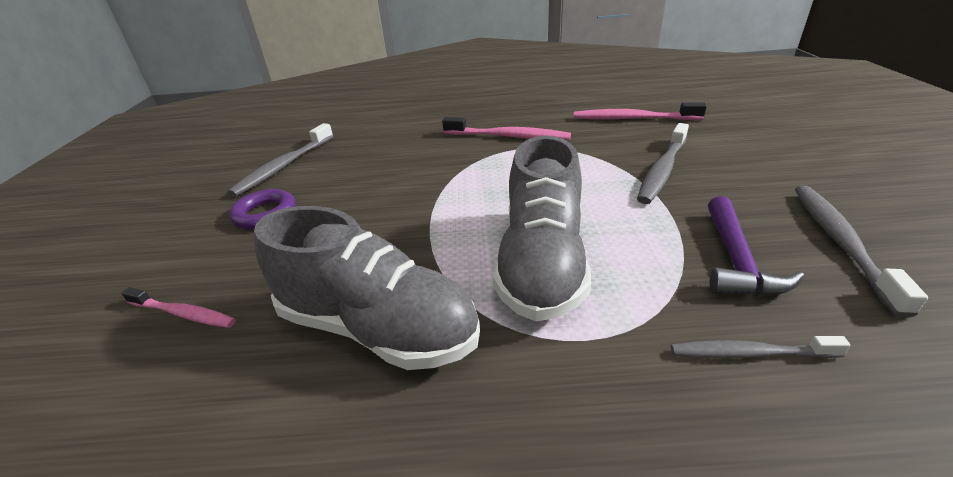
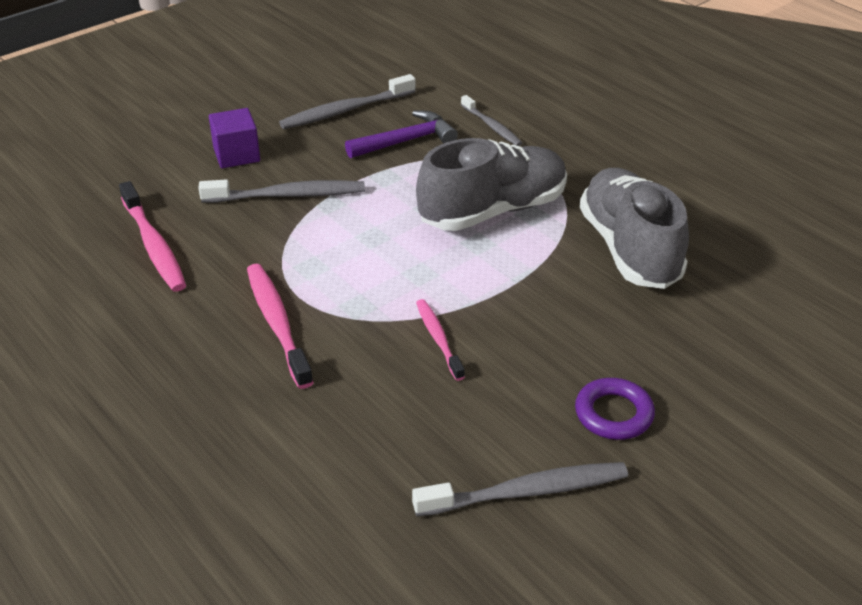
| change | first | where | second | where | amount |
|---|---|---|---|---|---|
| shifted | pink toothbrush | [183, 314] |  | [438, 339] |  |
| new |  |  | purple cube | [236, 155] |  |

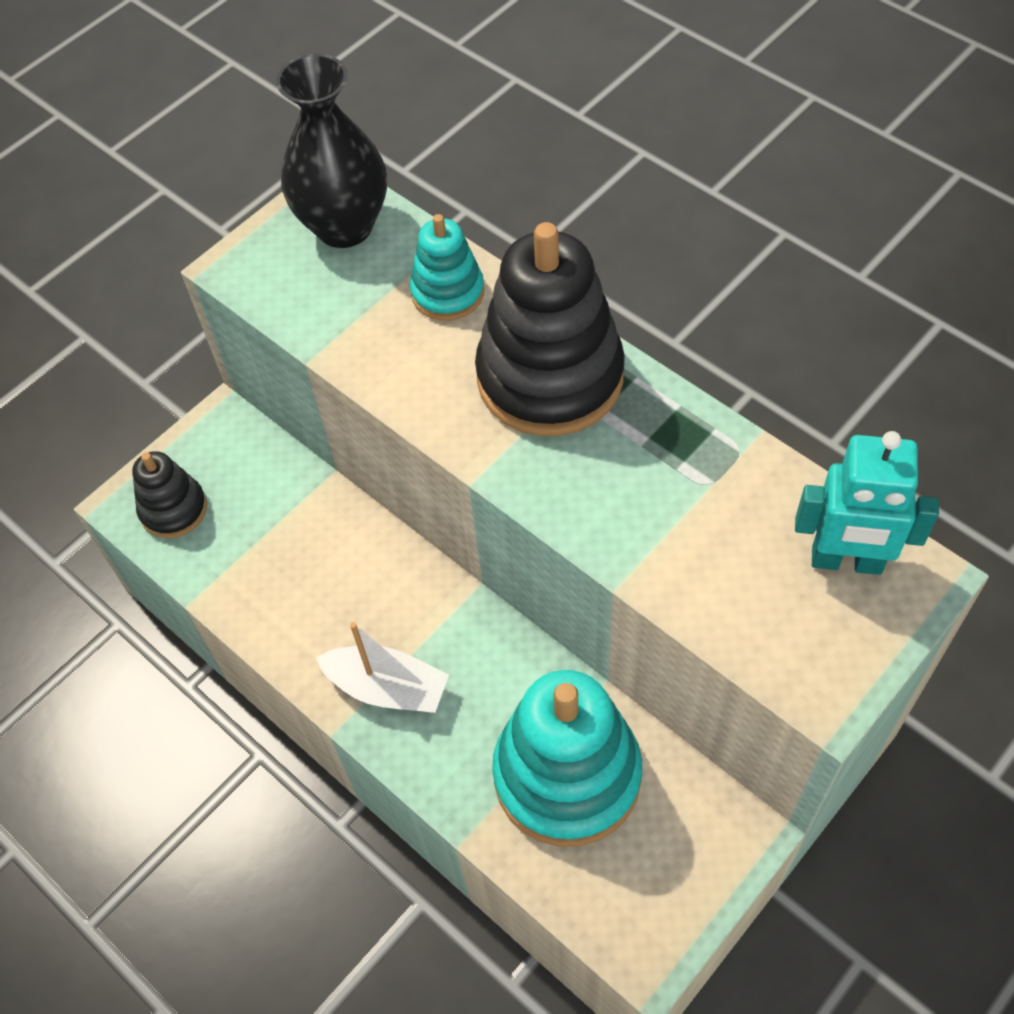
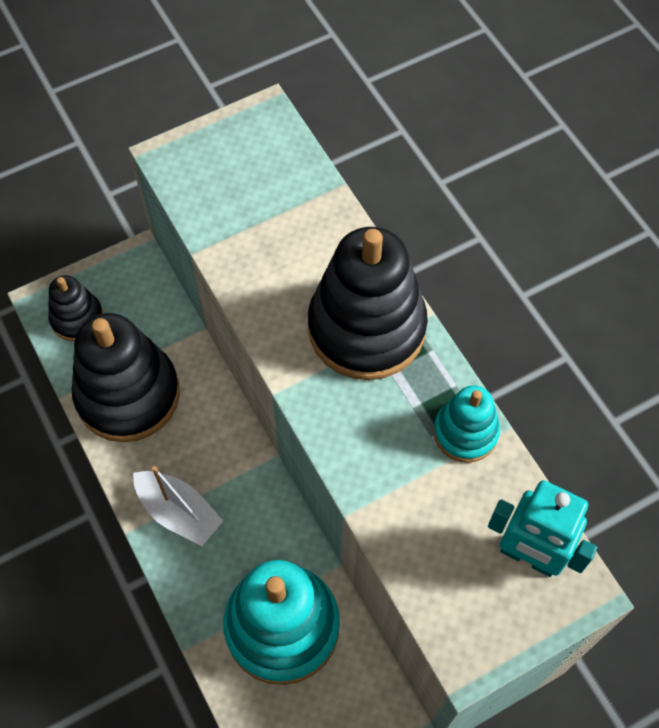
| change | first | where | second | where | amount |
|---|---|---|---|---|---|
| gone | black vase | [344, 226] |  |  |  |
| shifted | turquoise stacking toy | [447, 292] |  | [465, 432] |  |
| new |  |  | black stacking toy | [128, 395] |  |

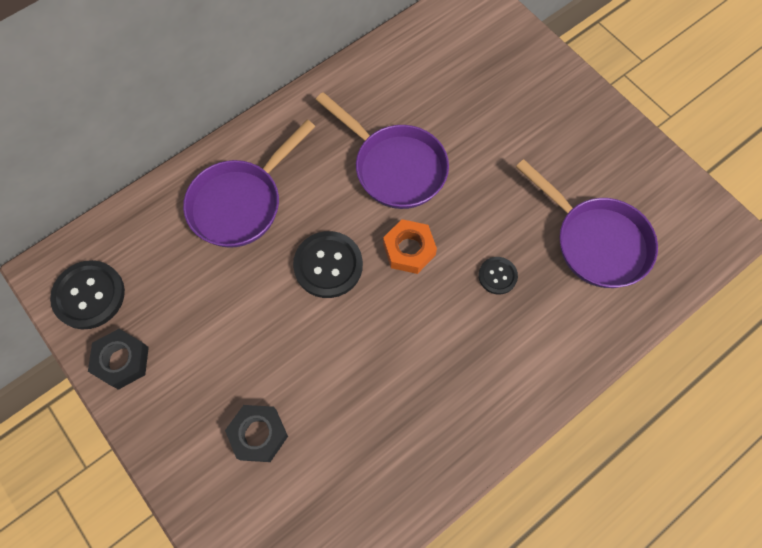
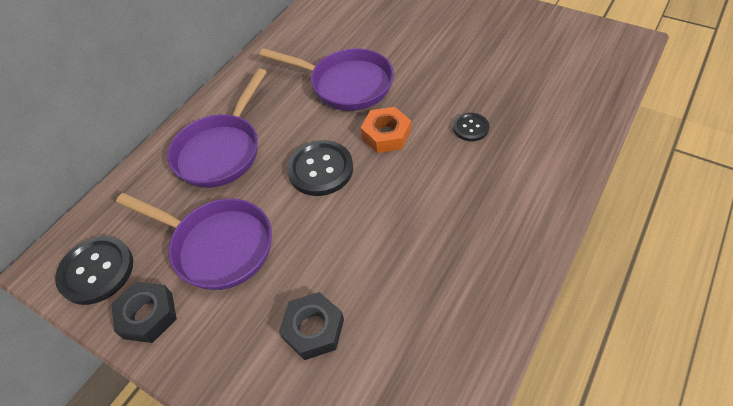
| change | first | where | second | where | amount |
|---|---|---|---|---|---|
| shifted | purple pan | [595, 241] |  | [217, 246] |  |

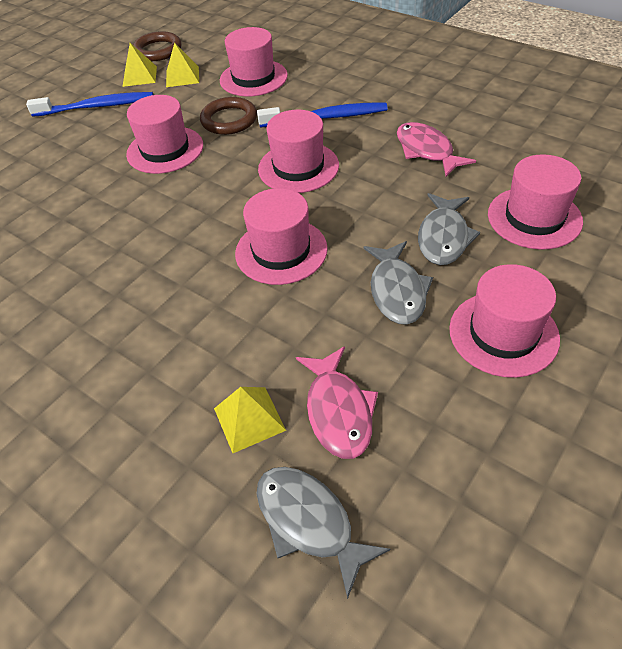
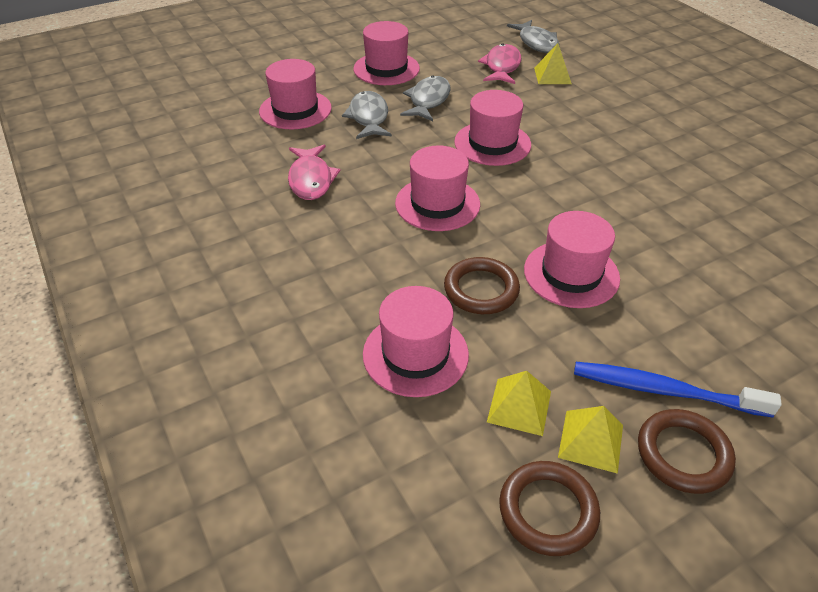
| change | first | where | second | where | amount |
|---|---|---|---|---|---|
| gone | blue toothbrush | [326, 118] |  |  |  |
| rotated | grey fish | [443, 237] |  | [368, 117] | 45 degrees counterclockwise |
| new |  |  | brown ring | [683, 454] |  |

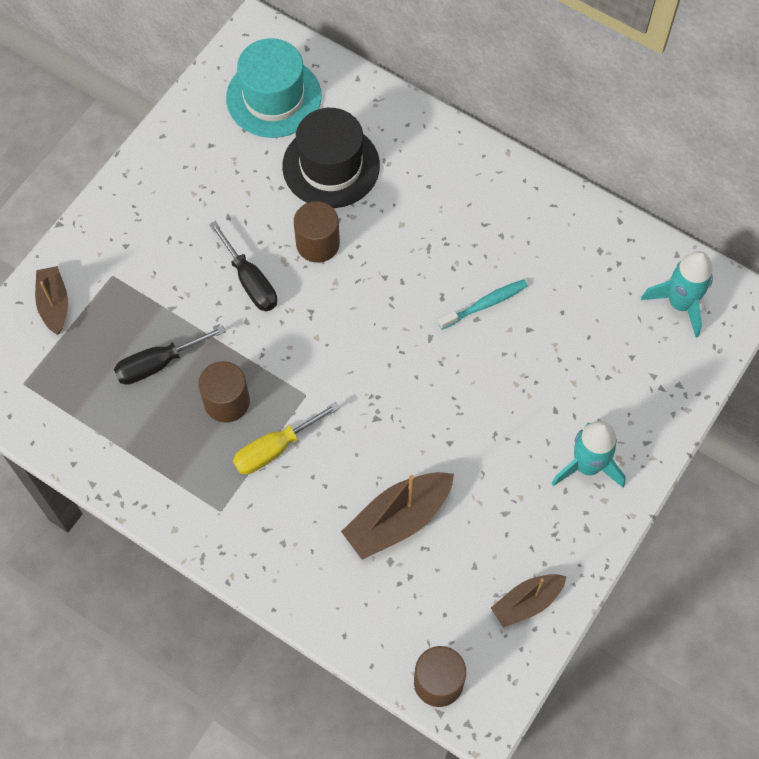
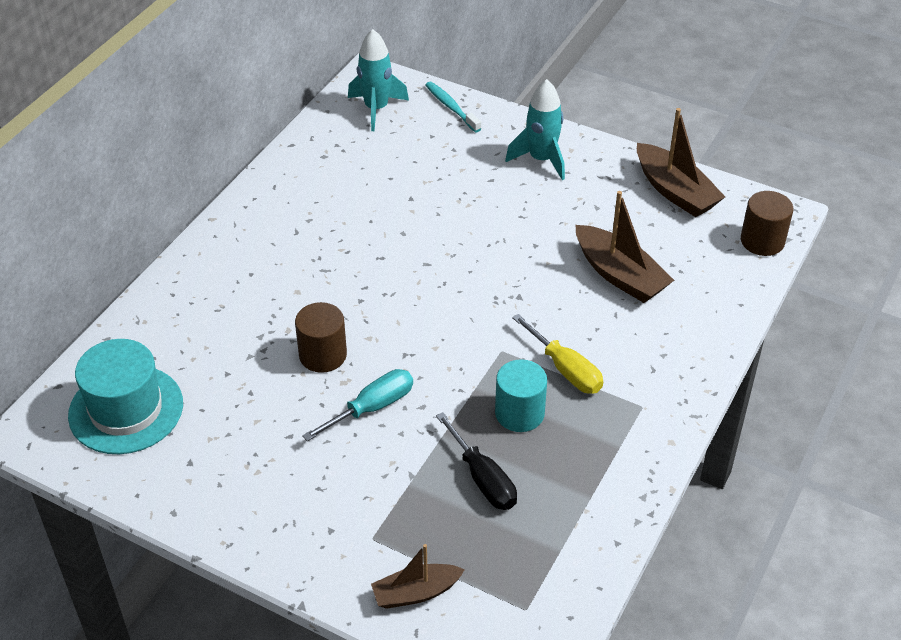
| change | first | where | second | where | amount |
|---|---|---|---|---|---|
| gone | black hat | [331, 166] |  |  |  |
| repainted | black screwdriver | [250, 281] | turquoise screwdriver | [372, 408] |  |
| shifted | turquoise toothbrush | [485, 304] |  | [451, 107] |  |
| repainted | brown cylinder | [227, 402] | turquoise cylinder | [519, 413] |  |
| scaled | brown boat | [527, 602] |  | [675, 191] | x1.57 |

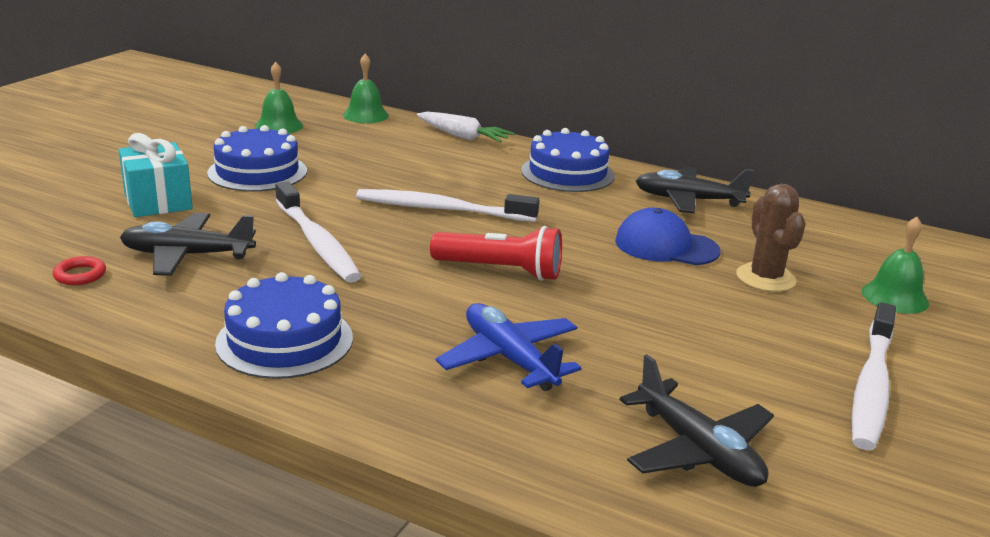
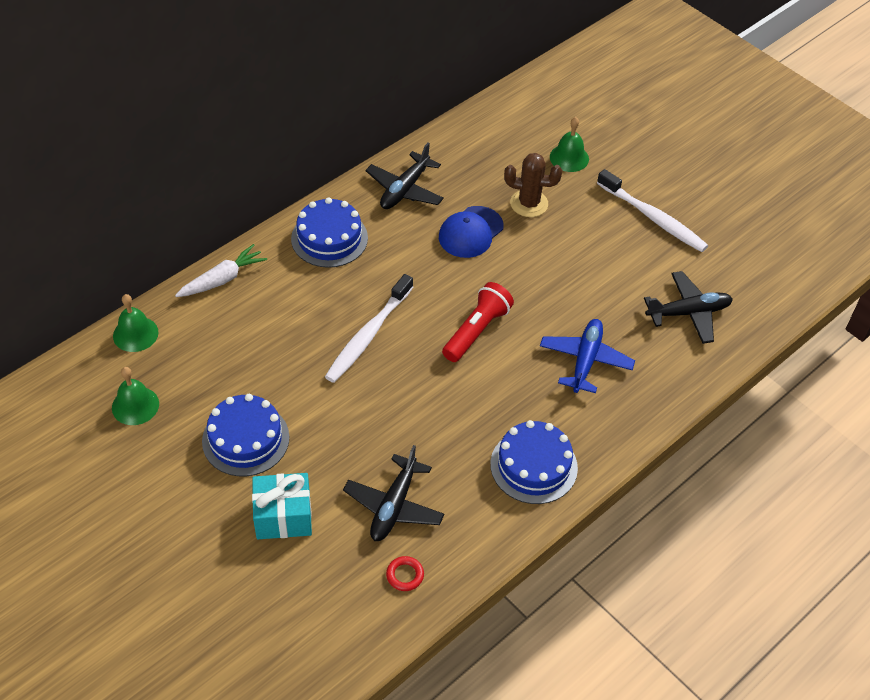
| change | first | where | second | where | amount |
|---|---|---|---|---|---|
| gone | white toothbrush | [317, 242] |  |  |  |
| rotated | blue plane | [509, 359] |  | [585, 361] | 120 degrees clockwise |

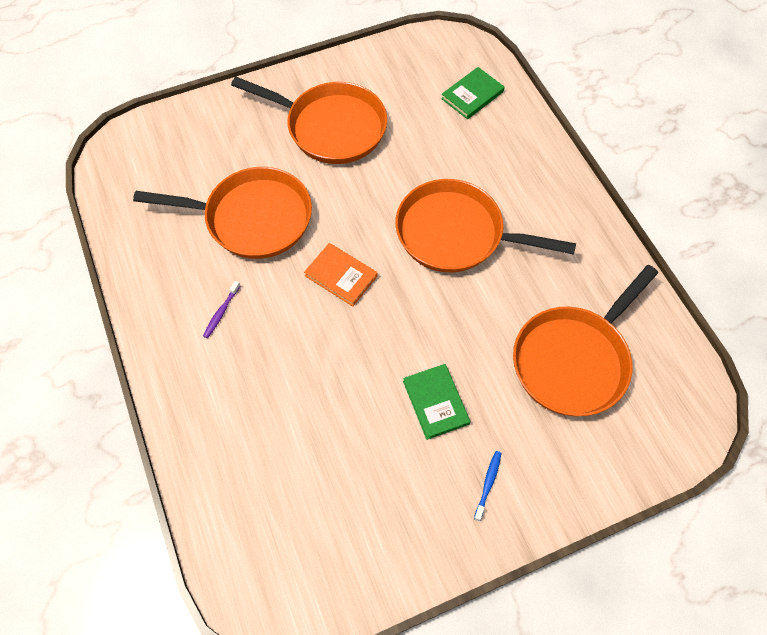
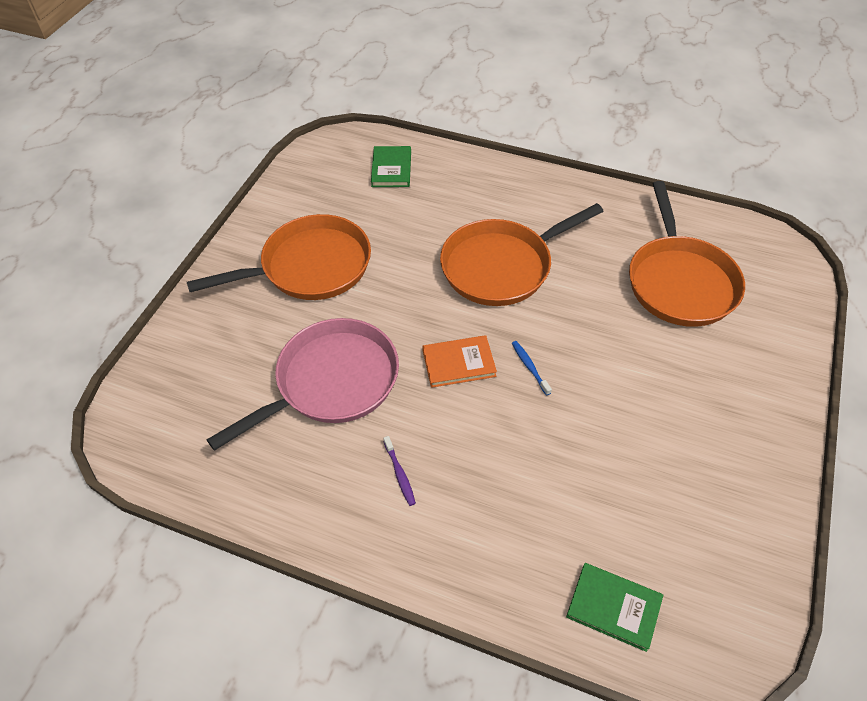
| change | first | where | second | where | amount |
|---|---|---|---|---|---|
| repainted | orange pan | [252, 218] | pink pan | [331, 382] |  |
| shifted | green book | [435, 402] |  | [613, 607] |  |
| shifted | blue toothbrush | [488, 484] |  | [529, 367] |  |

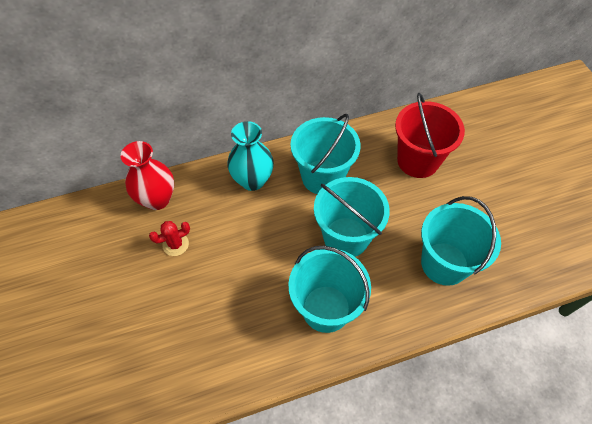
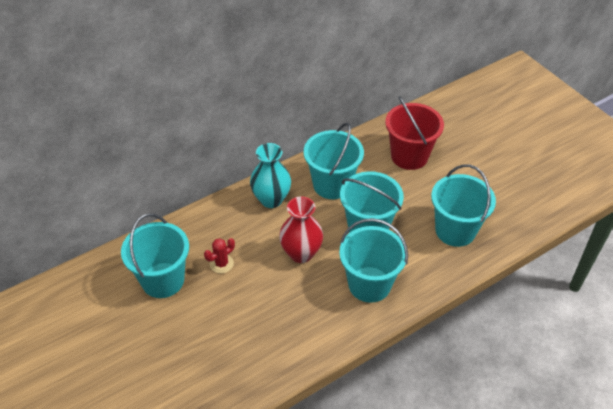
| change | first | where | second | where | amount |
|---|---|---|---|---|---|
| shifted | red vase | [157, 199] |  | [301, 253] |  |
| new |  |  | turquoise bucket | [163, 280] |  |

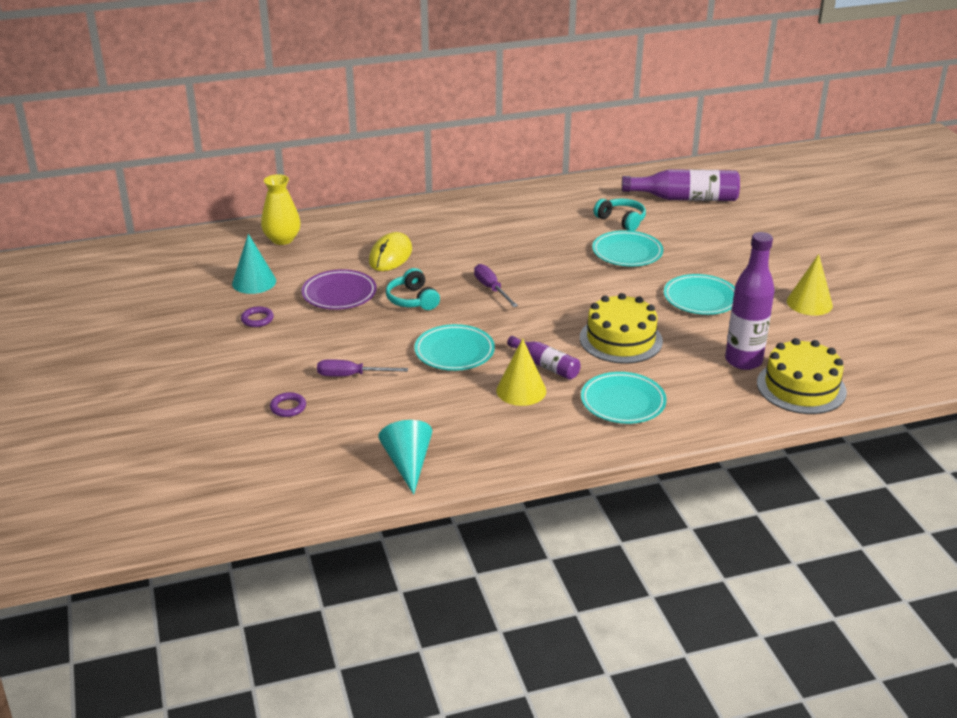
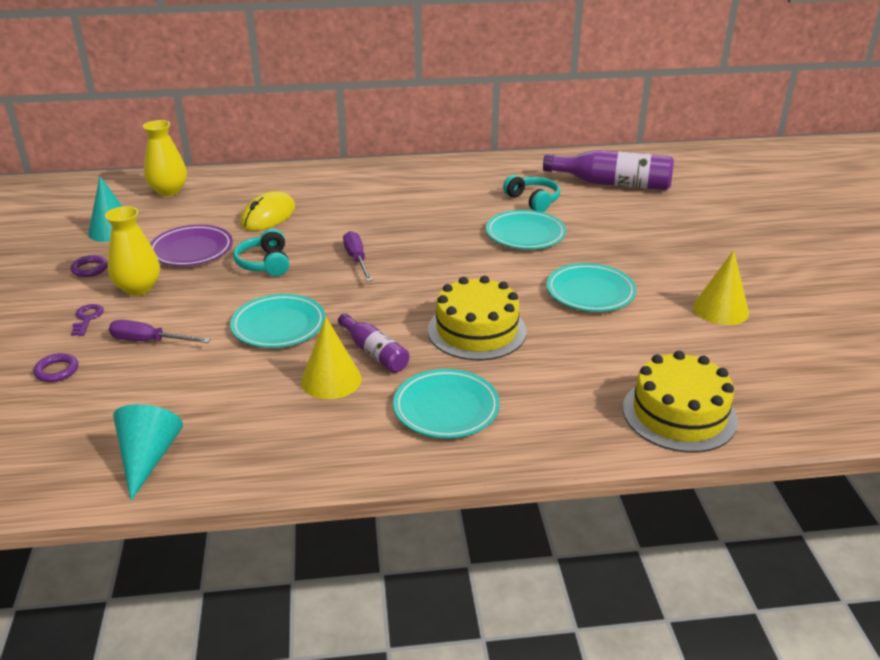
| change | first | where | second | where | amount |
|---|---|---|---|---|---|
| gone | purple bottle | [743, 361] |  |  |  |
| new |  |  | yellow vase | [138, 288] |  |
| new |  |  | purple key | [87, 318] |  |

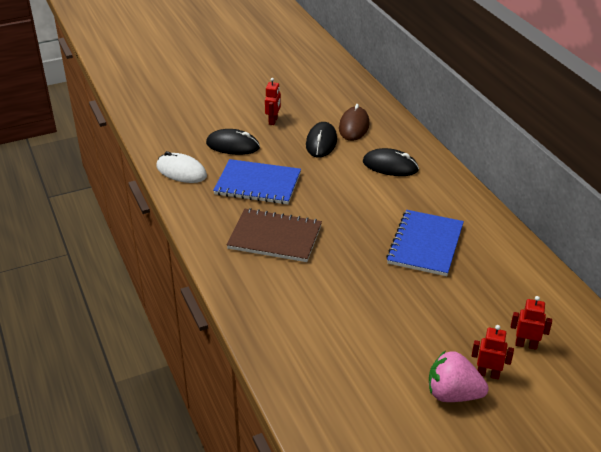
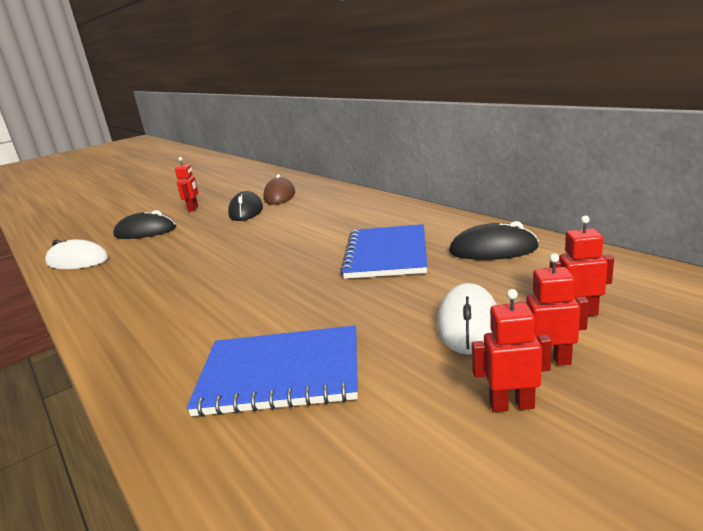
| change | first | where | second | where | amount |
|---|---|---|---|---|---|
| shifted | black mouse | [390, 166] |  | [493, 250] |  |
| shifted | blue notebook | [258, 184] |  | [280, 373] |  |
| gone | brown notebook | [275, 237] |  |  |  |
| swapped | pink strawberry | [453, 394] | red robot | [511, 405] |  |
| new |  |  | white mouse | [468, 324] |  |

